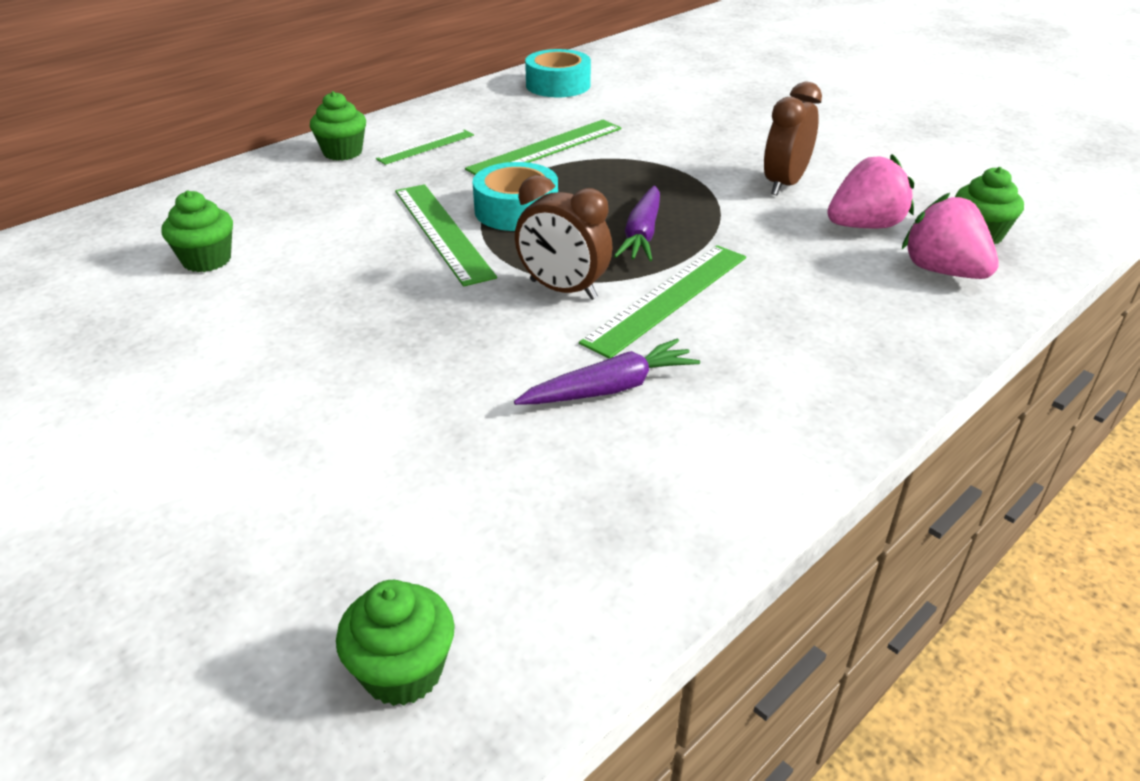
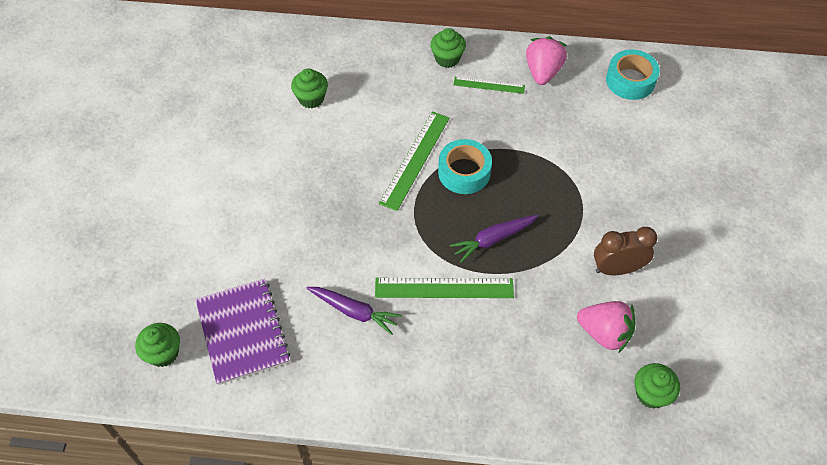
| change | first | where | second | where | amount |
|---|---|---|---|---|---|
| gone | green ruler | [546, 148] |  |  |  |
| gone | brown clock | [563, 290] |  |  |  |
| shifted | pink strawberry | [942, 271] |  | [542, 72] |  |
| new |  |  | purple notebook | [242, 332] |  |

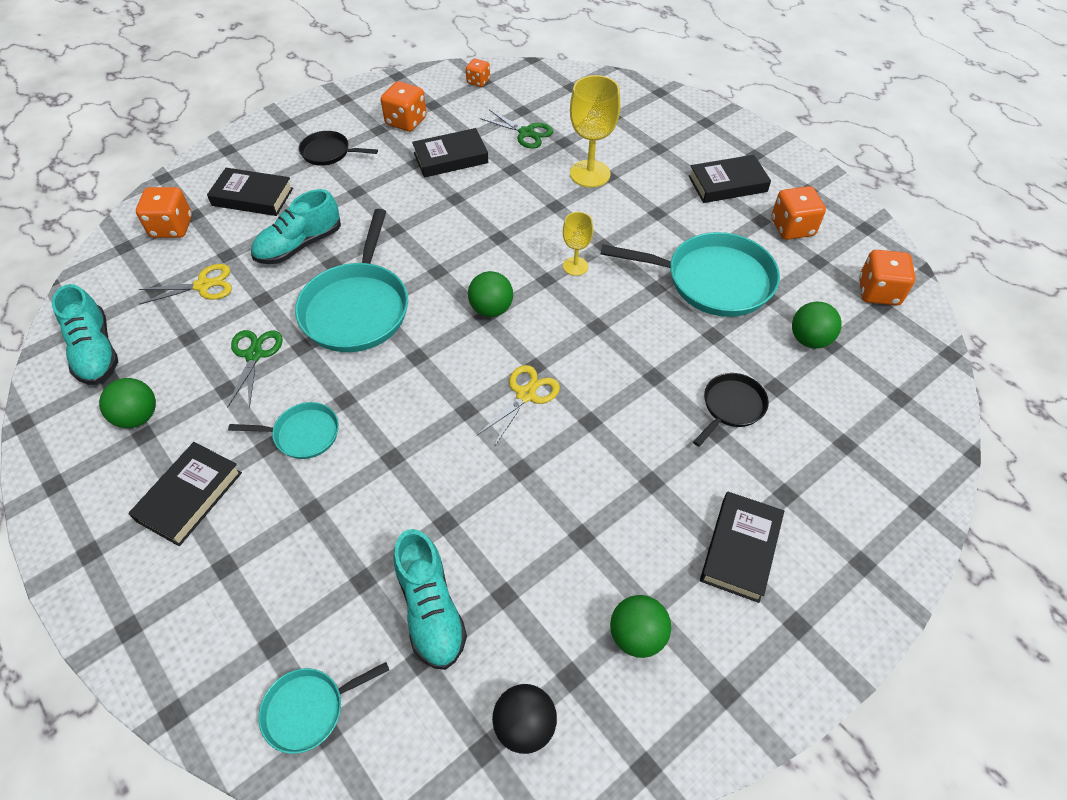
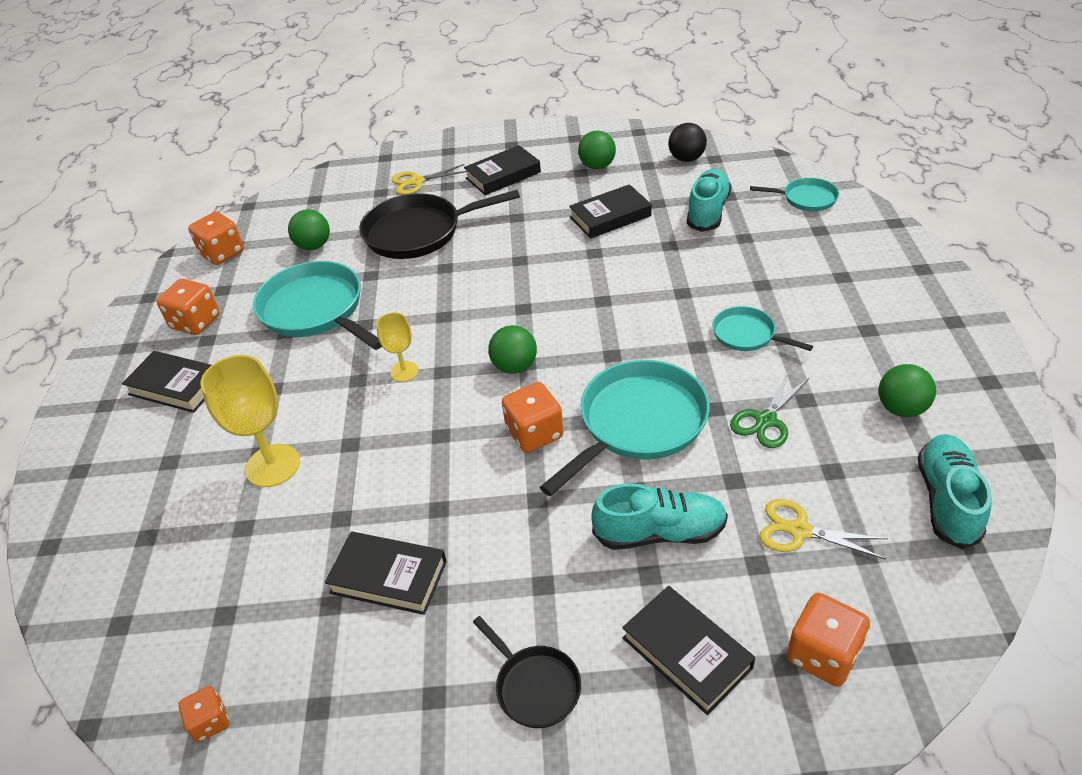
| change | first | where | second | where | amount |
|---|---|---|---|---|---|
| shifted | orange dice | [406, 121] |  | [534, 433] |  |
| gone | green scissors | [526, 133] |  |  |  |
| shifted | yellow scissors | [526, 395] |  | [417, 182] |  |
| scaled | black pan | [731, 407] |  | [418, 232] | x1.90 |
| shifted | black book | [190, 496] |  | [610, 216] |  |

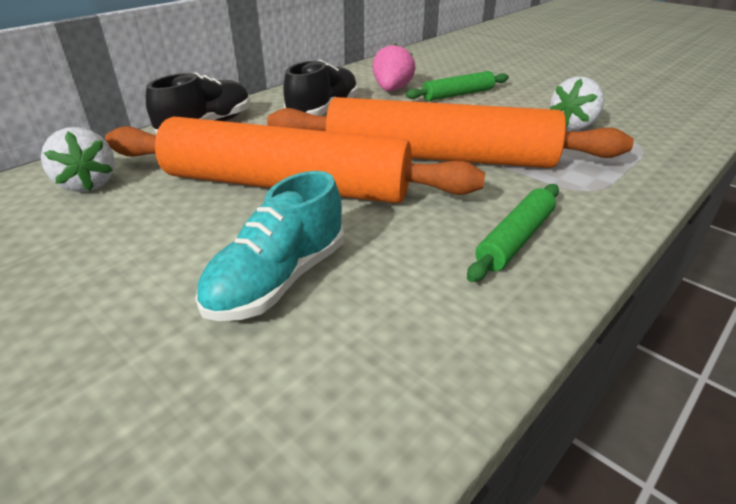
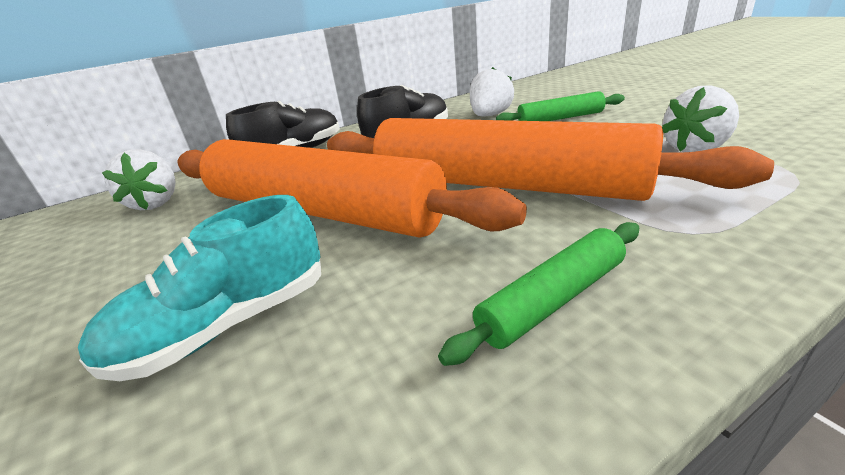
| change | first | where | second | where | amount |
|---|---|---|---|---|---|
| repainted | pink strawberry | [392, 90] | white strawberry | [490, 116] |  |

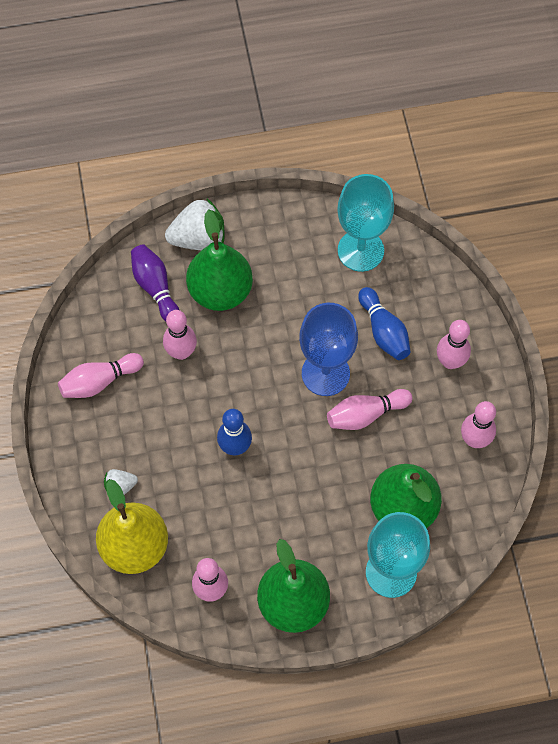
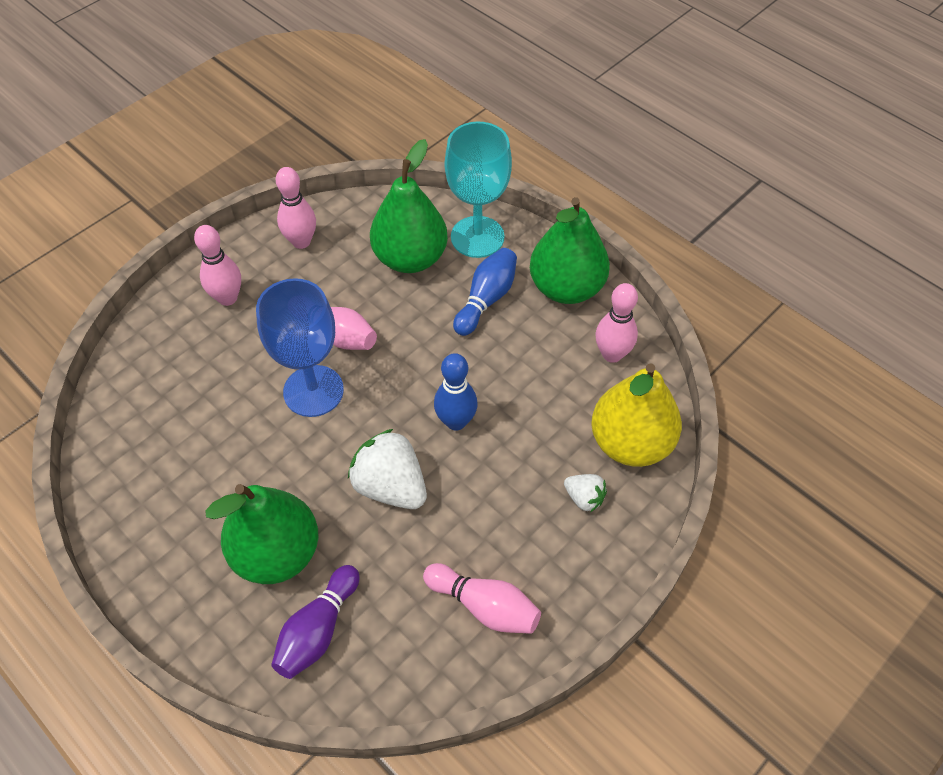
| change | first | where | second | where | amount |
|---|---|---|---|---|---|
| gone | turquoise goblet | [360, 250] |  |  |  |
| shifted | white strawberry | [198, 238] |  | [390, 486] |  |
| shifted | blue bowling pin | [383, 331] |  | [486, 299] |  |
| gone | pink bowling pin | [181, 352] |  |  |  |

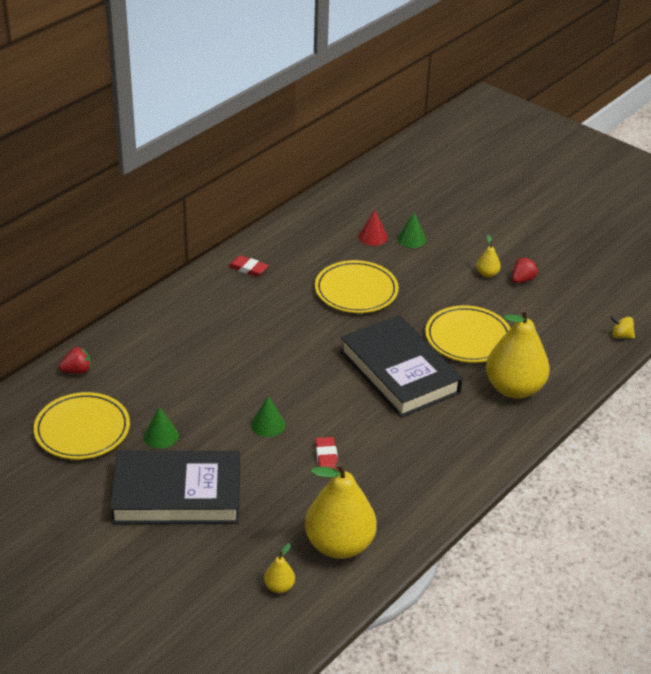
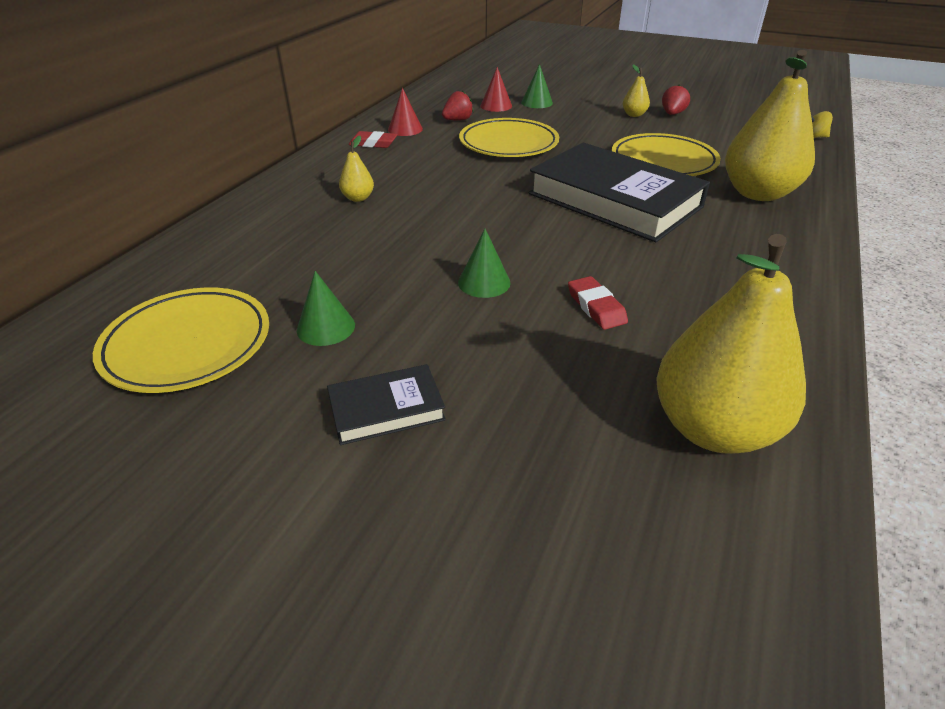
| change | first | where | second | where | amount |
|---|---|---|---|---|---|
| shifted | red strawberry | [77, 371] |  | [457, 120] |  |
| scaled | black book | [177, 494] |  | [386, 409] | x0.45 |
| shifted | yellow pear | [279, 587] |  | [358, 198] |  |
| new |  |  | red cone | [405, 129] |  |

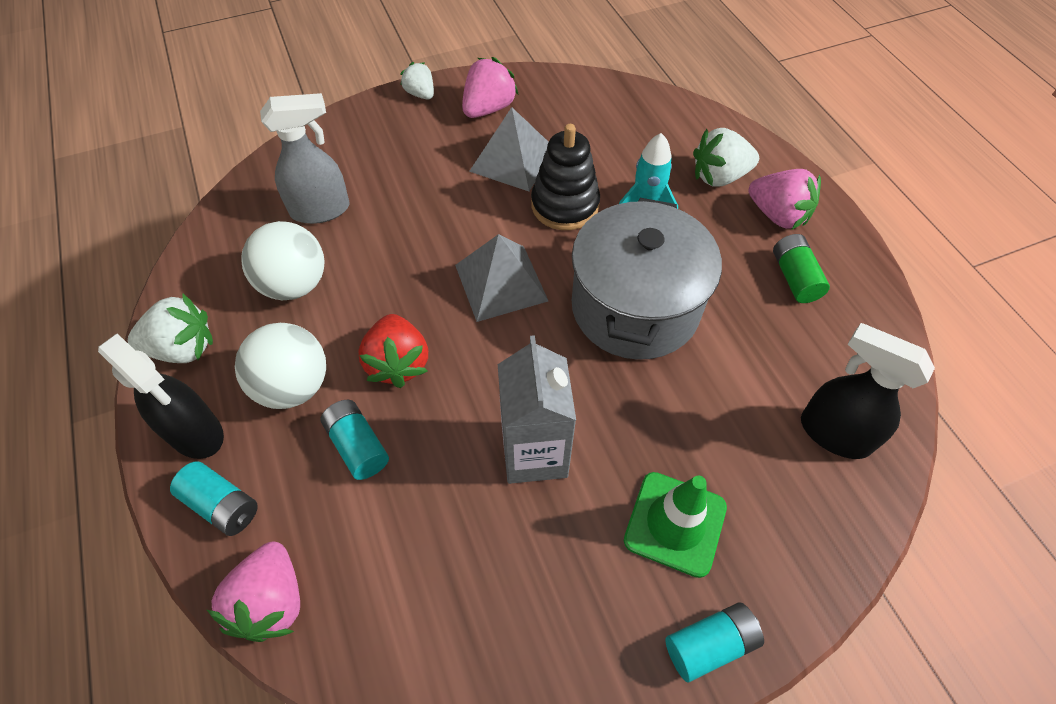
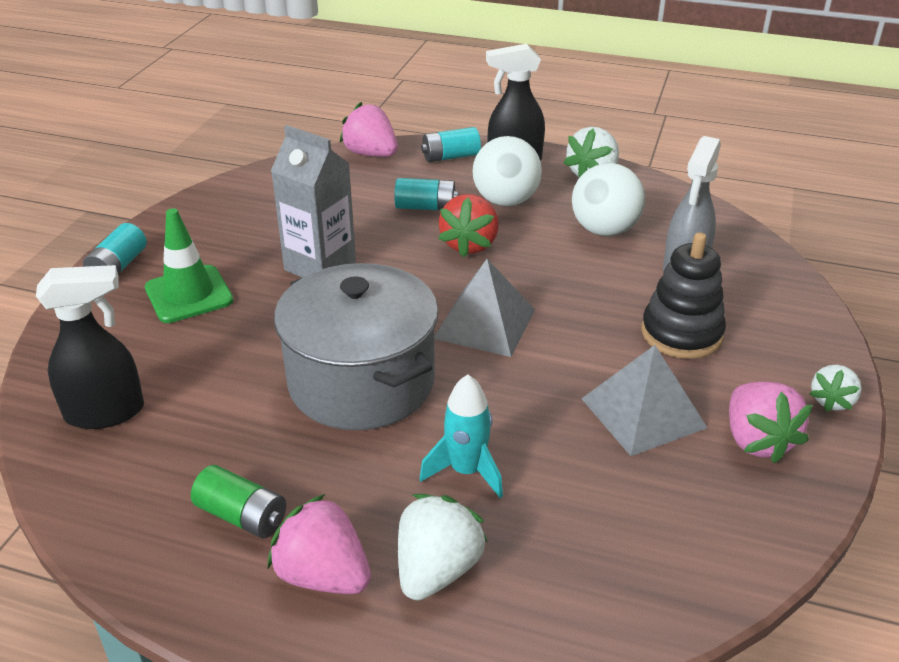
| change | first | where | second | where | amount |
|---|---|---|---|---|---|
| rotated | white strawberry | [420, 94] |  | [832, 401] | 120 degrees clockwise |
| shifted | black stacking toy | [565, 205] |  | [681, 333] |  |
| rotated | pink strawberry | [777, 215] |  | [323, 575] | 45 degrees clockwise |
| rotated | red strawberry | [398, 363] |  | [470, 245] | 105 degrees counterclockwise |

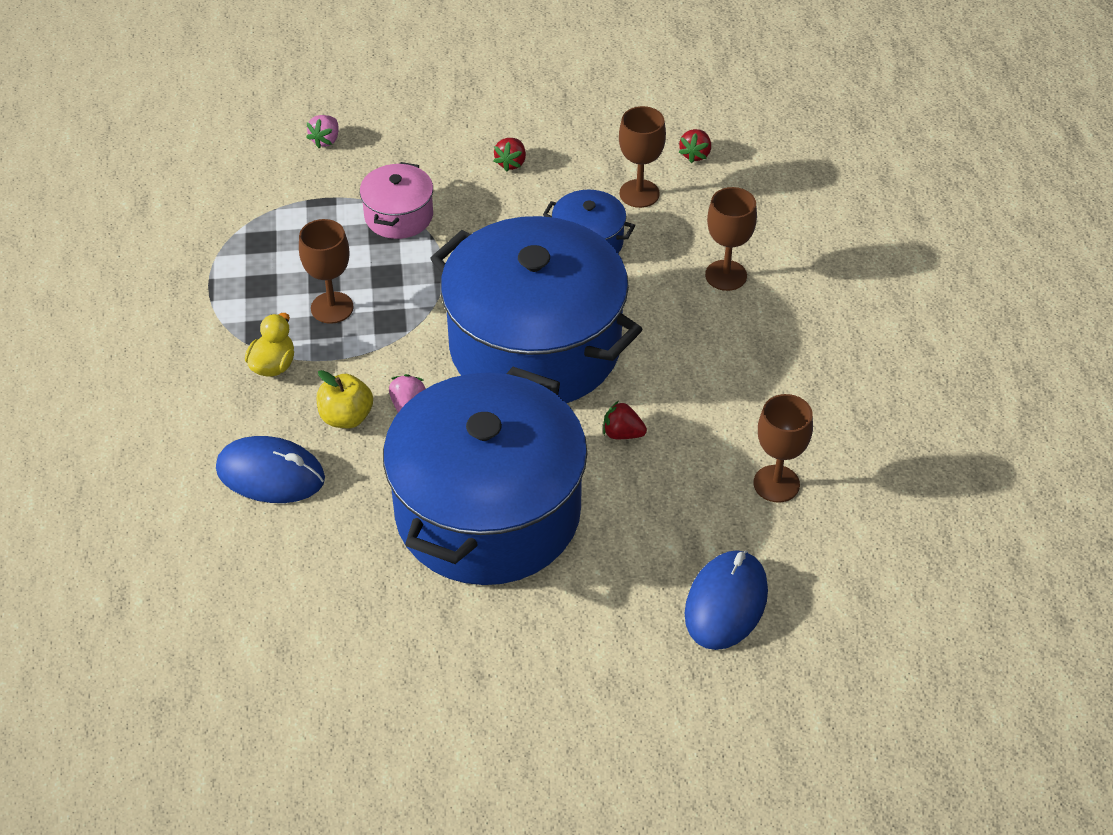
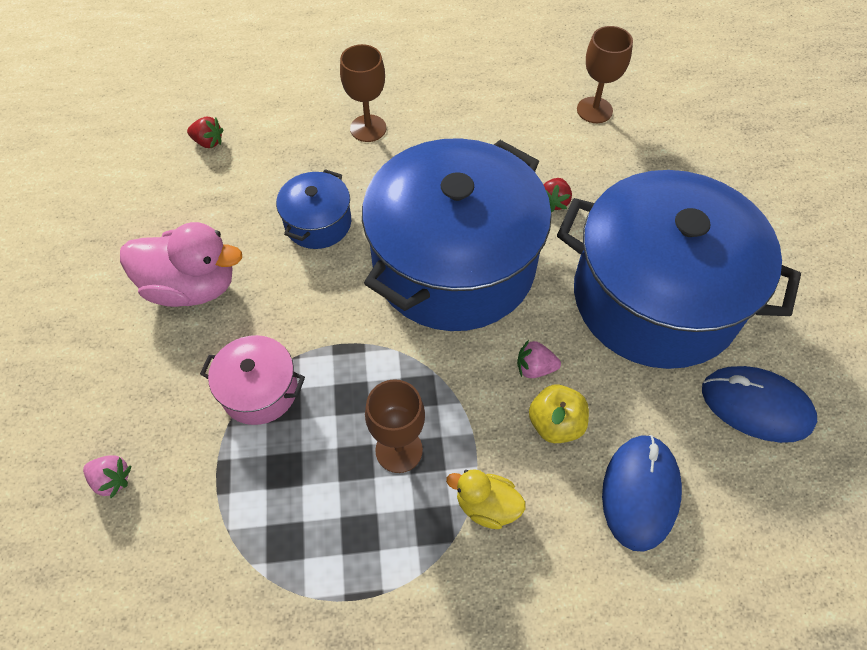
| change | first | where | second | where | amount |
|---|---|---|---|---|---|
| gone | brown goblet | [639, 193] |  |  |  |
| swapped | red strawberry | [511, 163] | pink duck | [192, 286] |  |
| shifted | blue mouse | [726, 603] |  | [756, 406] |  |

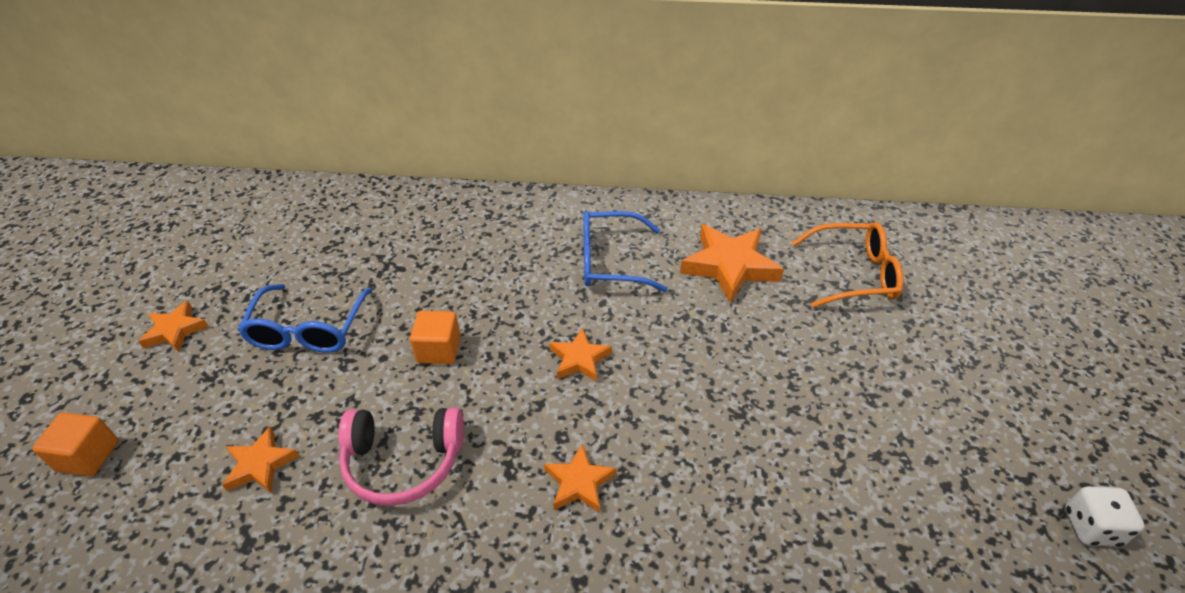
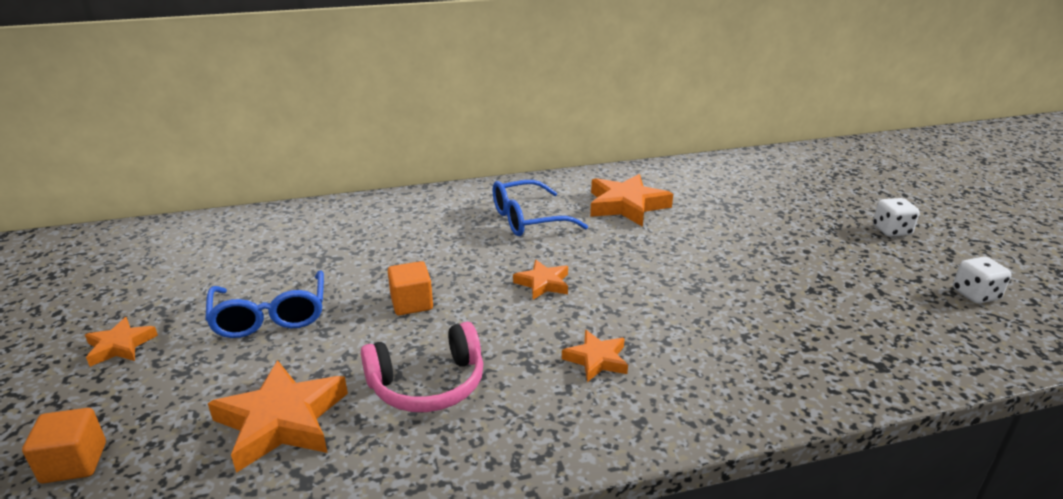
| change | first | where | second | where | amount |
|---|---|---|---|---|---|
| gone | orange glasses | [854, 274] |  |  |  |
| scaled | orange star | [260, 464] |  | [282, 421] | x1.77 |
| new |  |  | white dice | [891, 231] |  |

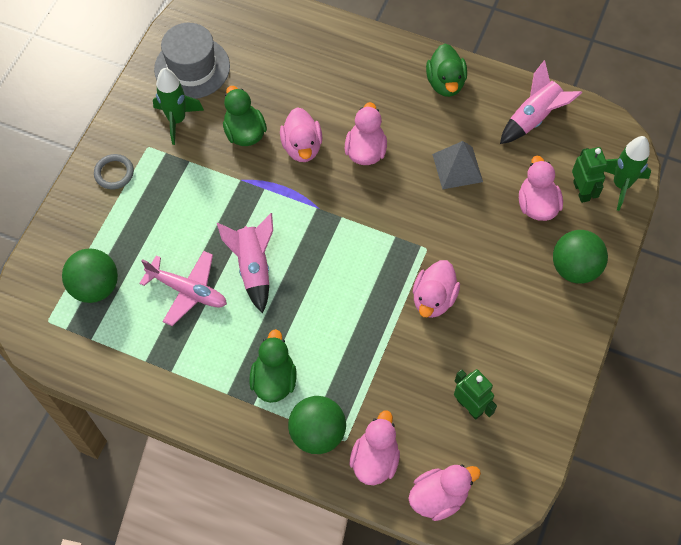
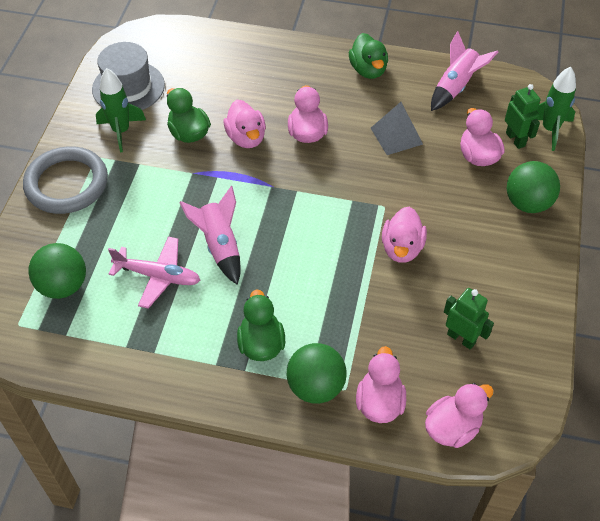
| change | first | where | second | where | amount |
|---|---|---|---|---|---|
| scaled | grey ring | [114, 173] |  | [67, 184] | x2.12 |

